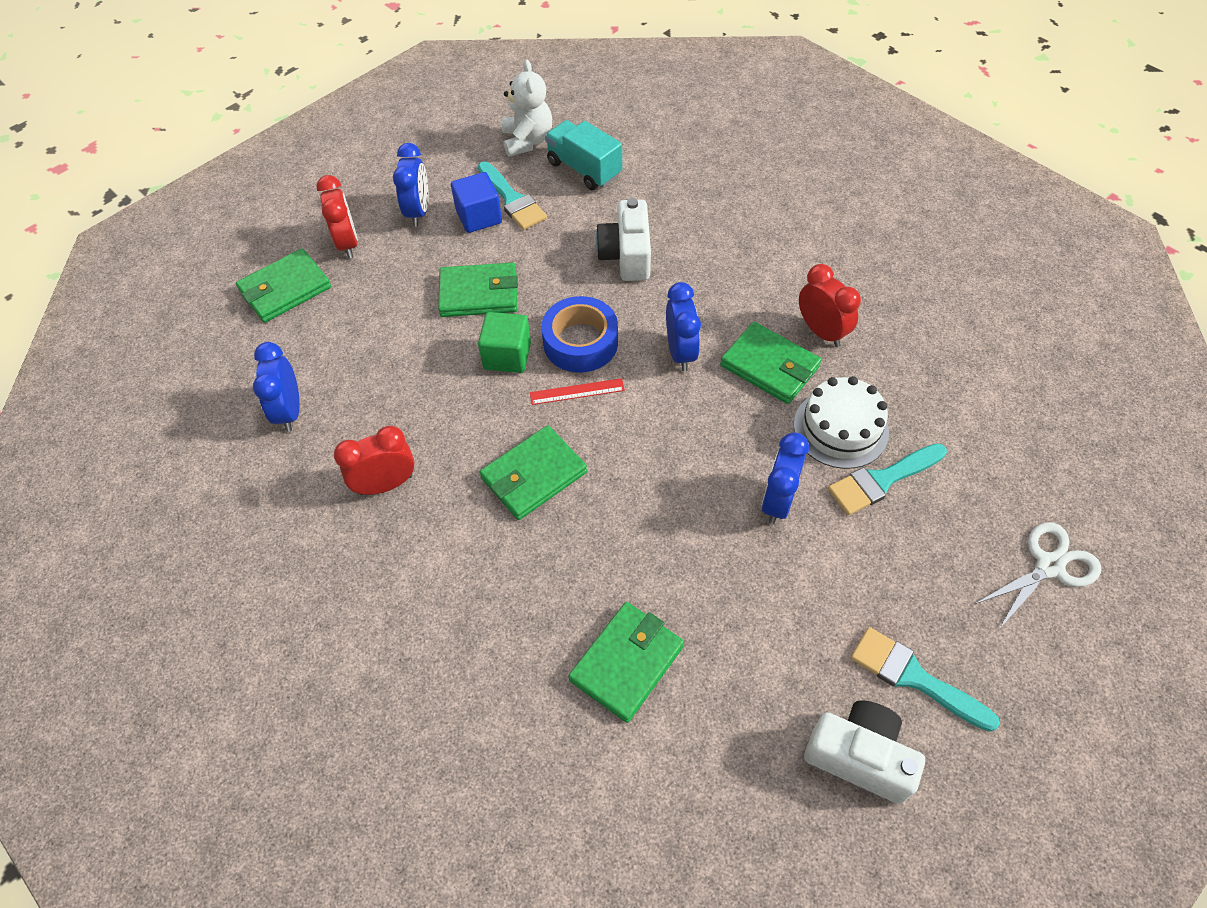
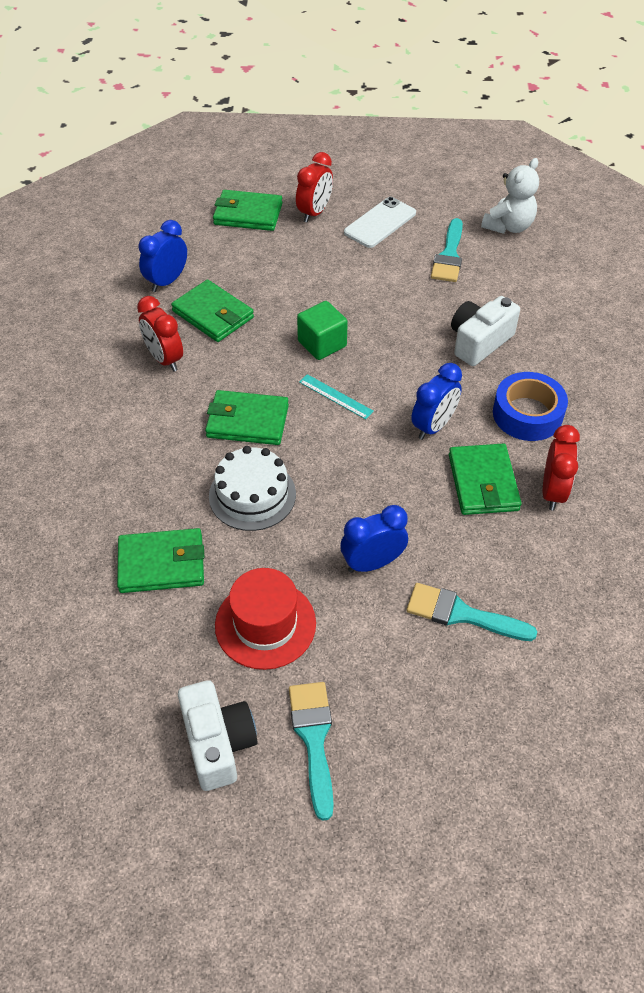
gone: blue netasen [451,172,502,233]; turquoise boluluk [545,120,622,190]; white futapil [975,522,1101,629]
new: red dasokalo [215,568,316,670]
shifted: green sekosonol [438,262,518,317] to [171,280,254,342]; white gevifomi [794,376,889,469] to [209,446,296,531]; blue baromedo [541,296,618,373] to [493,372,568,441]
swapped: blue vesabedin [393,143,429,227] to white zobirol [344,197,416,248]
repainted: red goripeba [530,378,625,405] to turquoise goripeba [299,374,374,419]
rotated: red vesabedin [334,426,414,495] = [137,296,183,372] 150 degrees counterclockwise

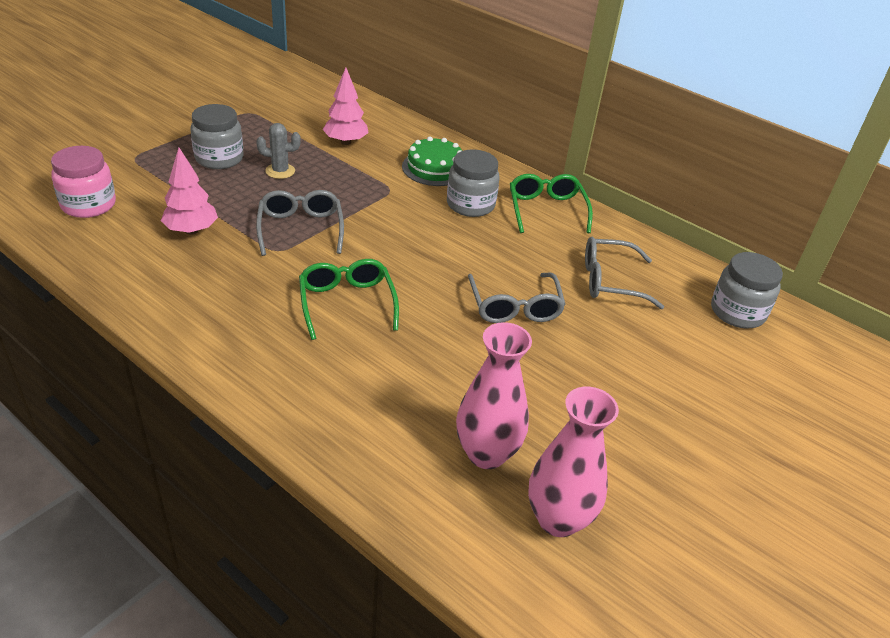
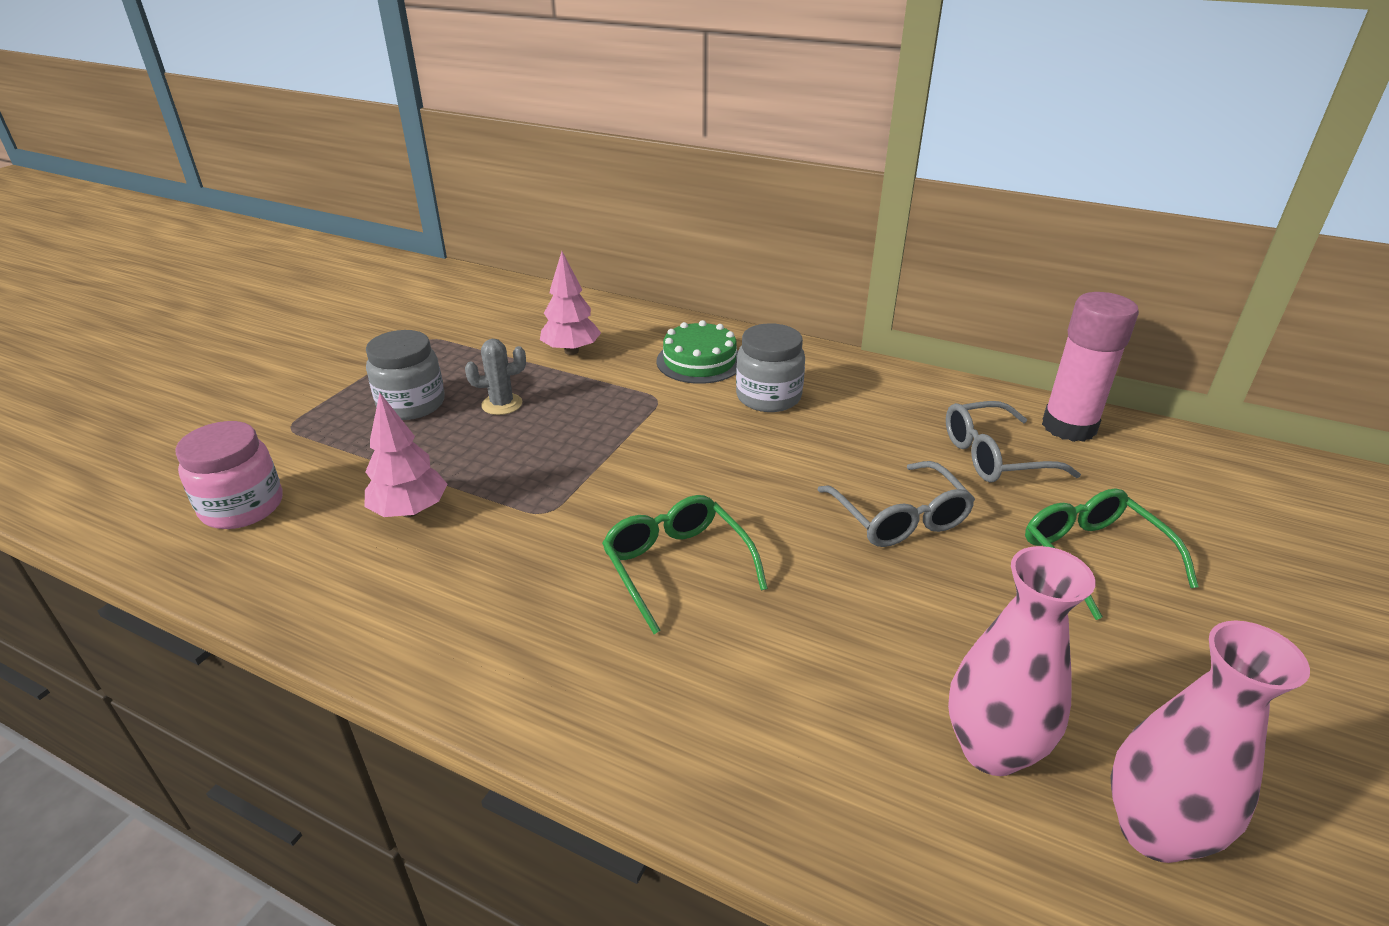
gone: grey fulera [256,190,344,256]; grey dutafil [711,252,783,329]
new: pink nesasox [1042,292,1139,442]
shifted: green fulera [510,174,593,233] to [1025,488,1199,620]

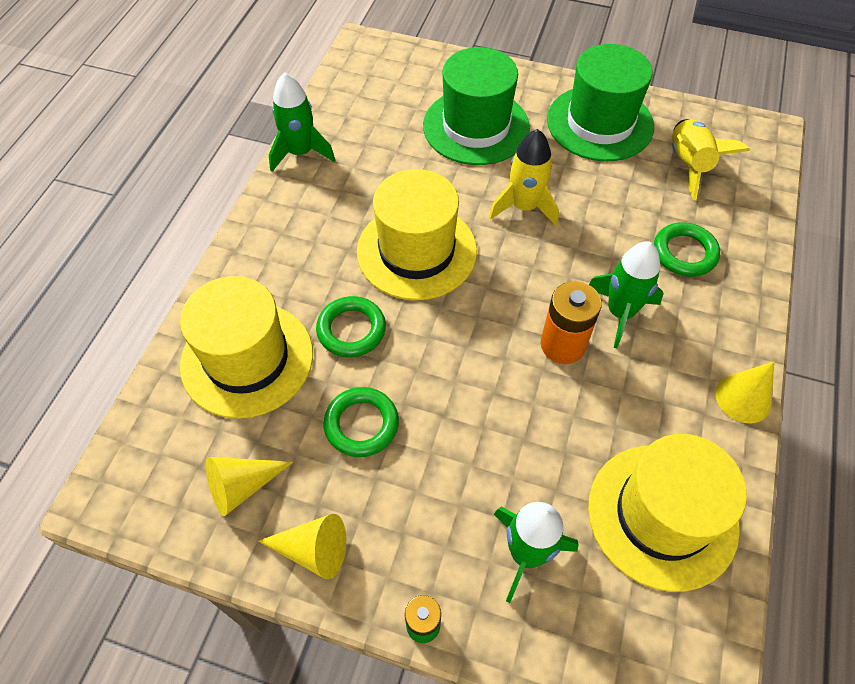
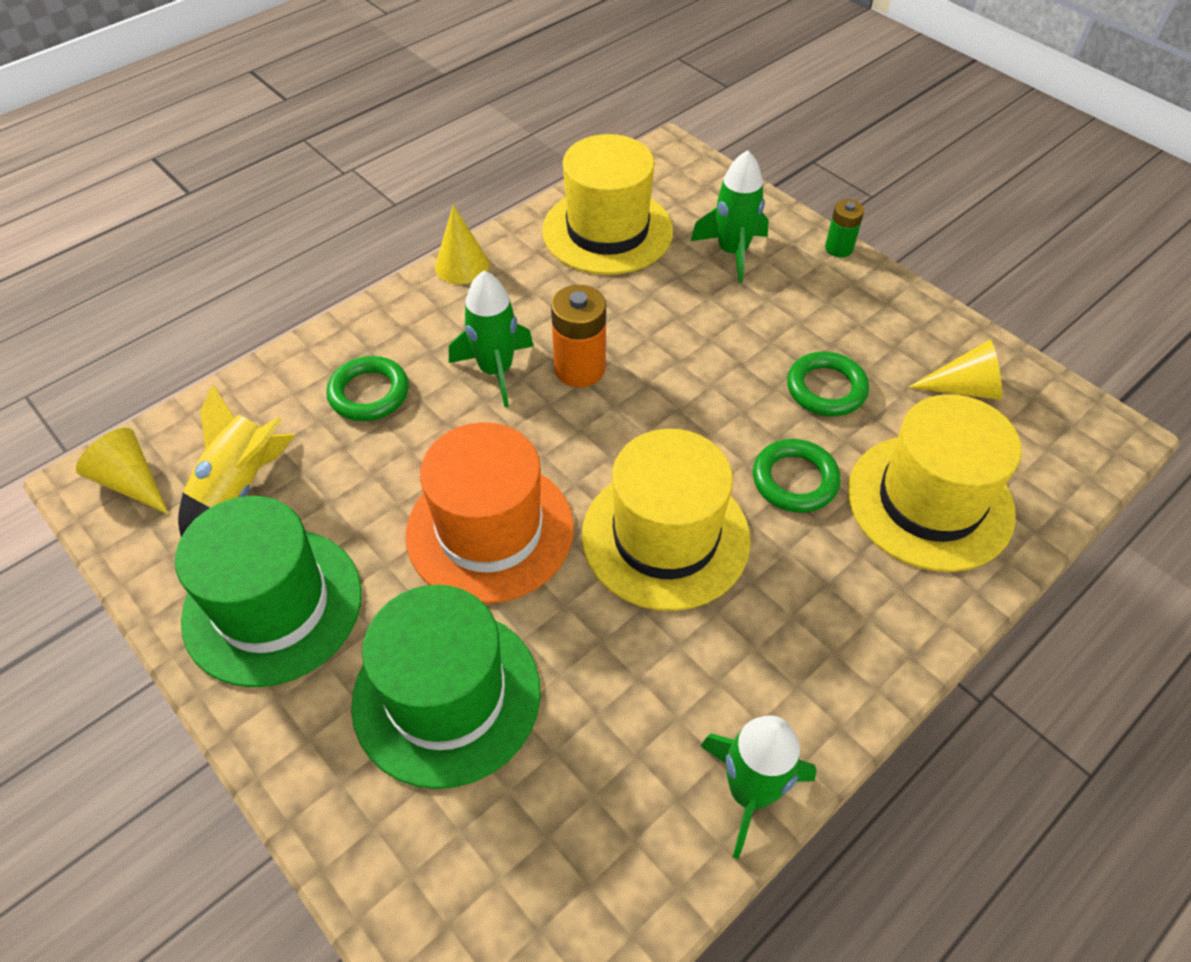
shifted: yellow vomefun [258,514,346,580] to [76,428,168,514]
swapped: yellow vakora [489,129,559,226] to orange dasokalo [406,422,574,604]

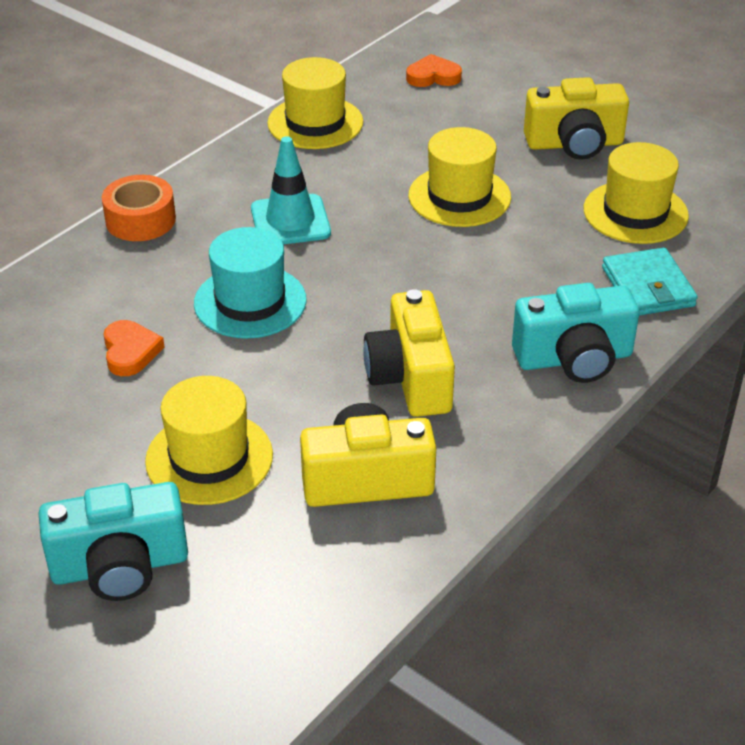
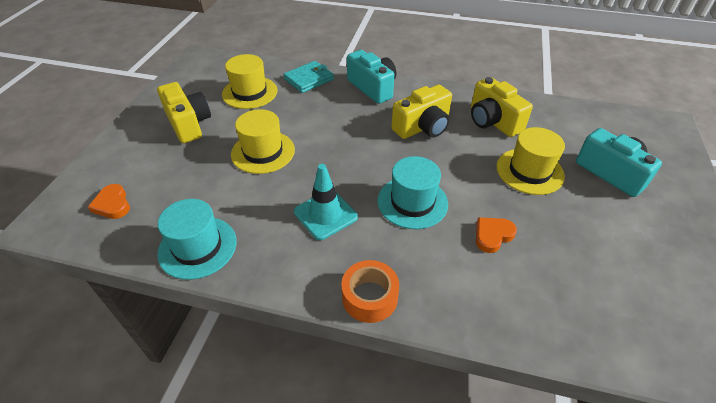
repainted: yellow dasokalo [267,57,363,149] to turquoise dasokalo [157,199,236,280]

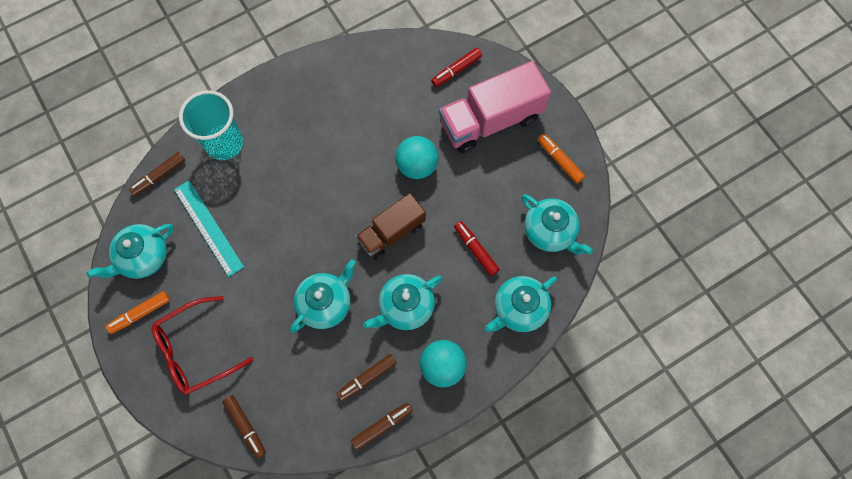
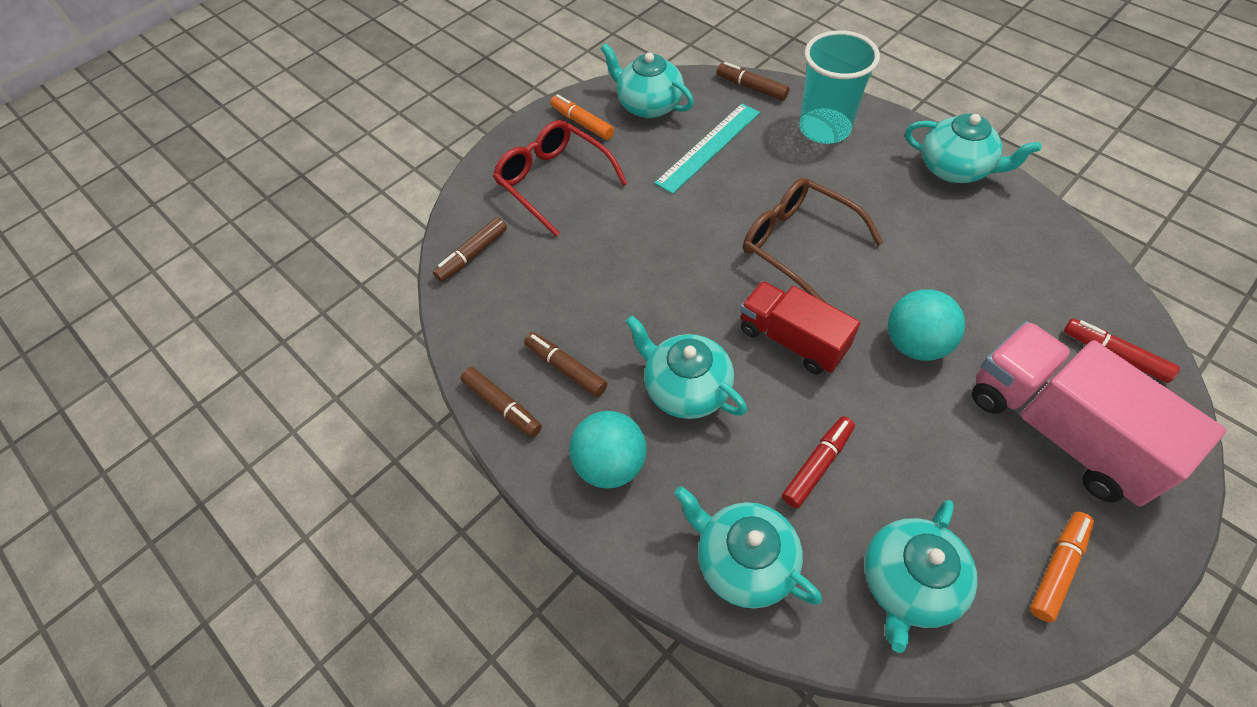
new: brown fulera [743,178,883,304]
shifted: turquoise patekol [290,259,356,333] to [905,114,1041,183]
repainted: brown boluluk [356,193,426,260] to red boluluk [740,281,860,374]

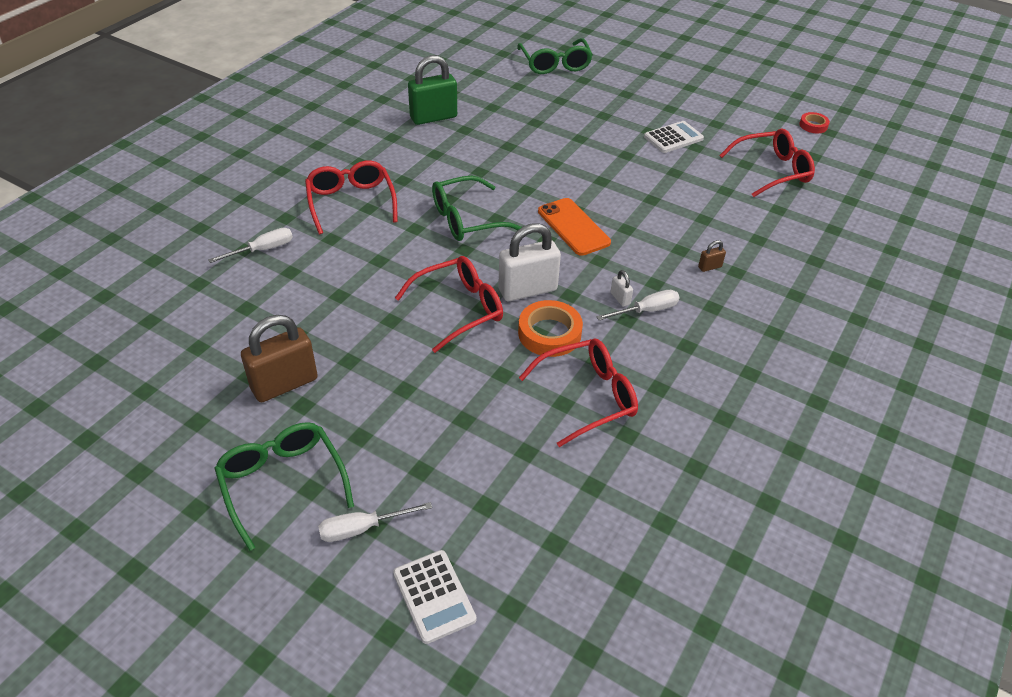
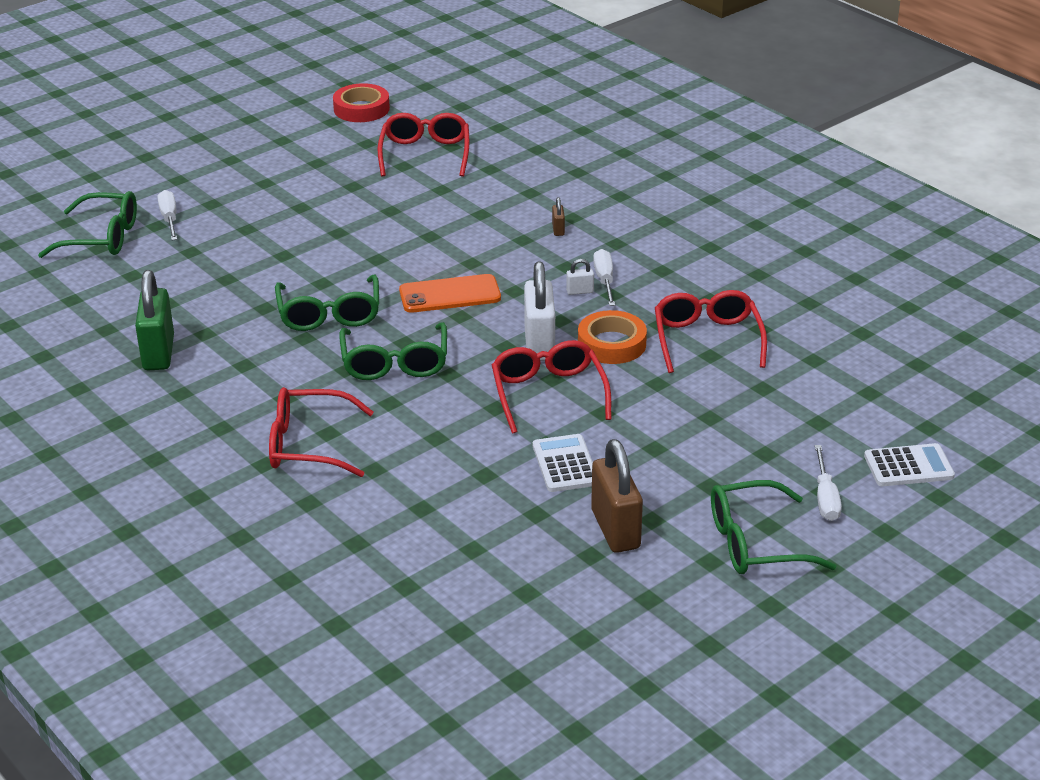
new: green fulera [275,275,379,331]
shifted: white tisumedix [208,228,293,263] to [158,190,177,240]; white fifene [644,121,704,153] to [533,434,593,492]
scaled: red baromedo [799,112,830,133] = [333,83,390,122] x1.73

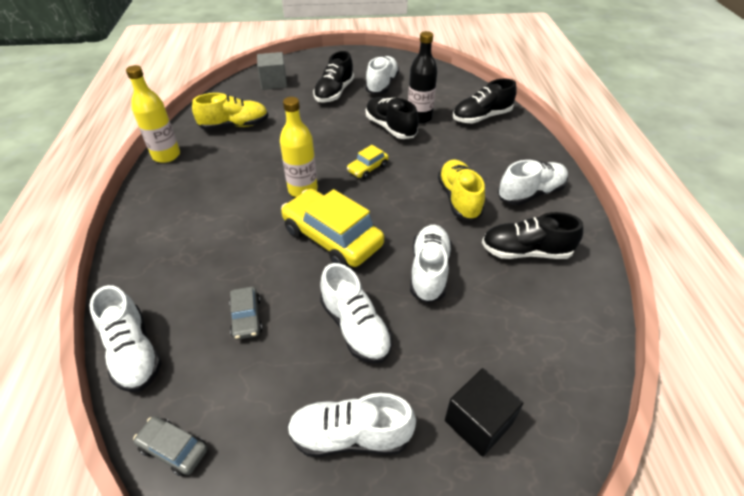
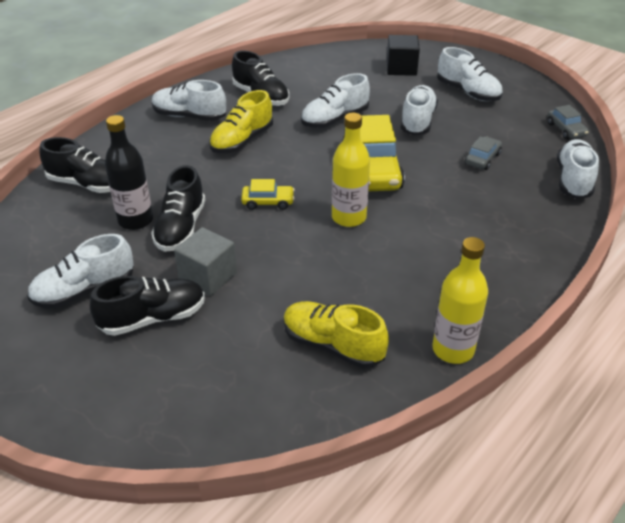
shifted: grey netasen [257,52,287,90] to [174,227,237,296]

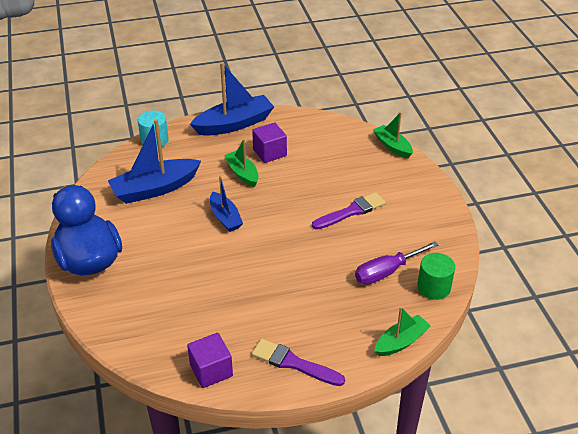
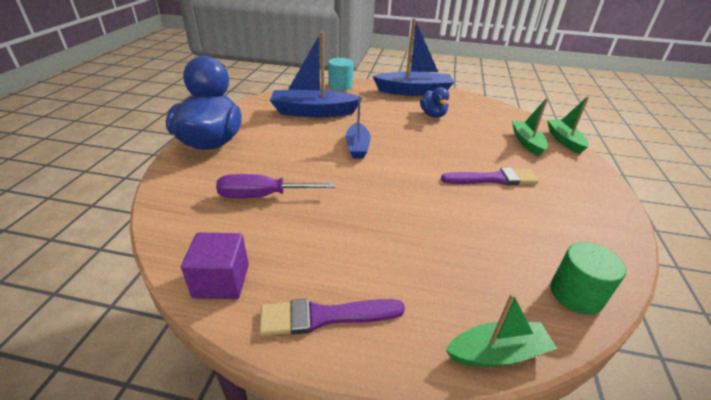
shifted: purple tisumedix [355,241,439,285] to [216,174,335,198]; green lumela [224,139,259,187] to [512,98,548,156]
swapped: purple netasen [252,122,287,163] to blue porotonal [420,87,449,118]
rotated: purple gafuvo [252,339,345,386] = [259,299,405,336] 60 degrees counterclockwise

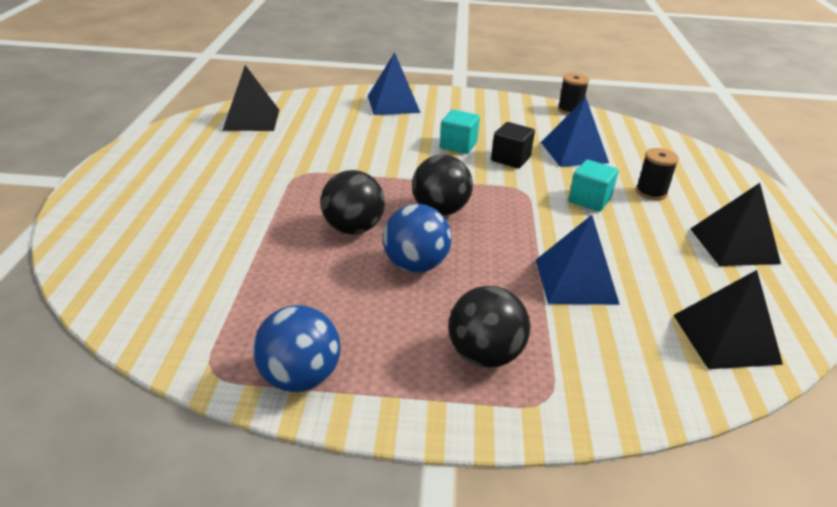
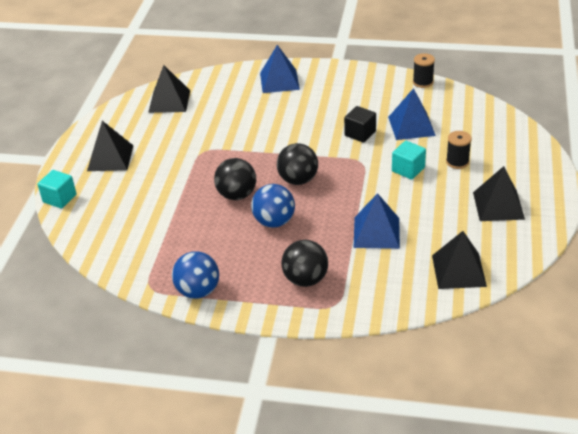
new: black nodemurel [87,121,133,171]
shifted: turquoise netasen [440,110,480,154] to [38,170,76,208]

